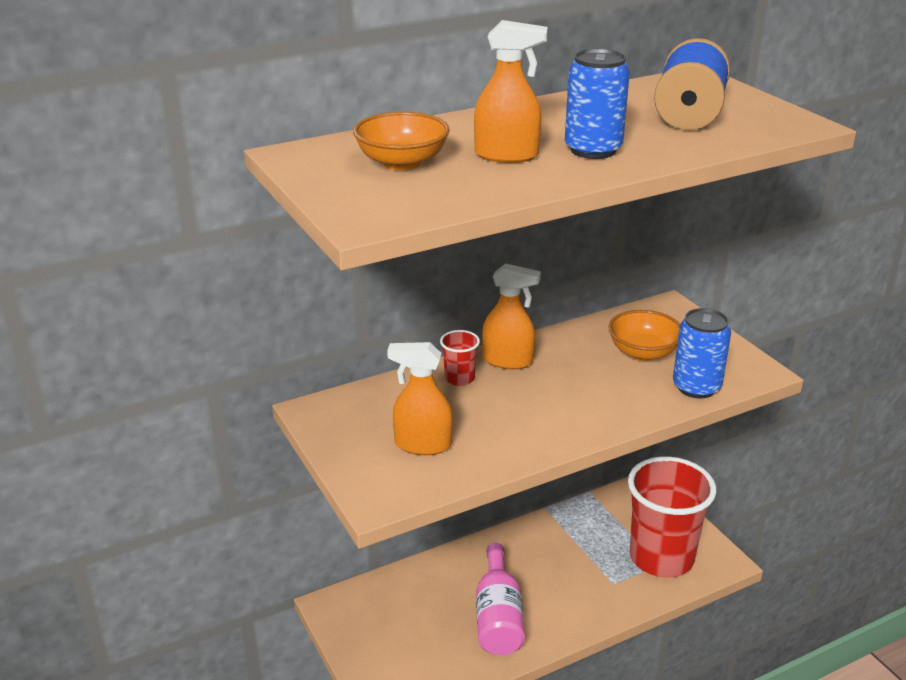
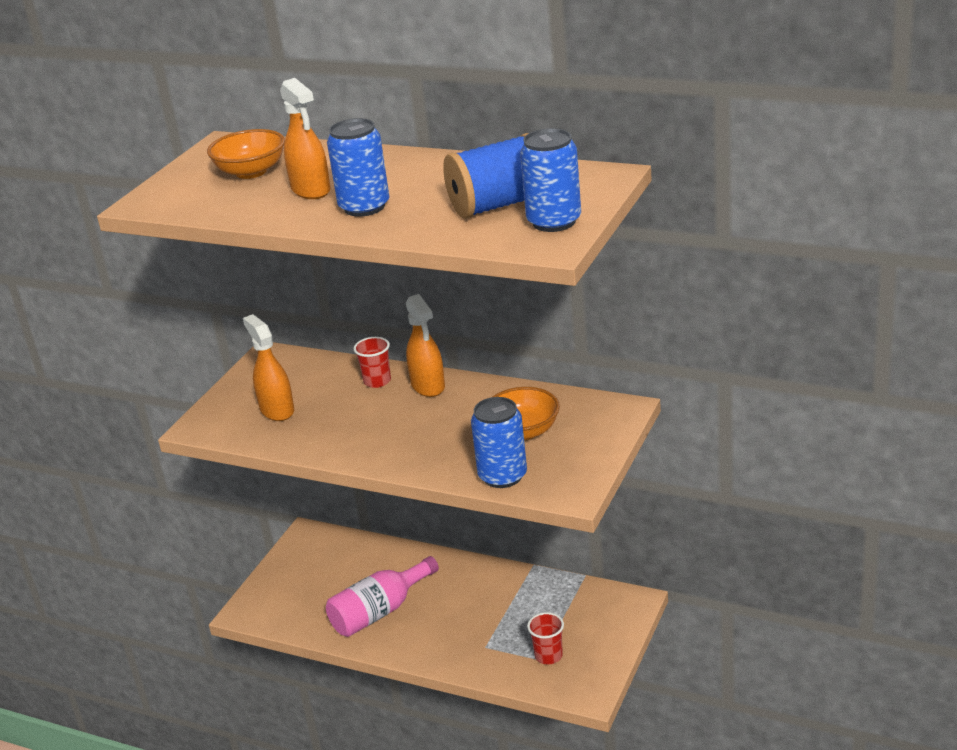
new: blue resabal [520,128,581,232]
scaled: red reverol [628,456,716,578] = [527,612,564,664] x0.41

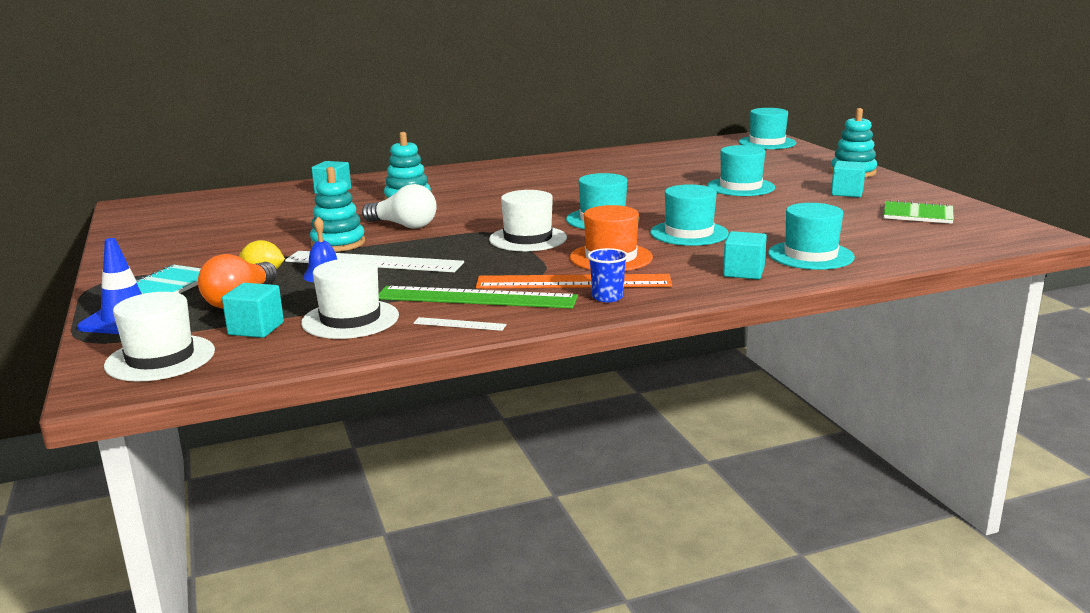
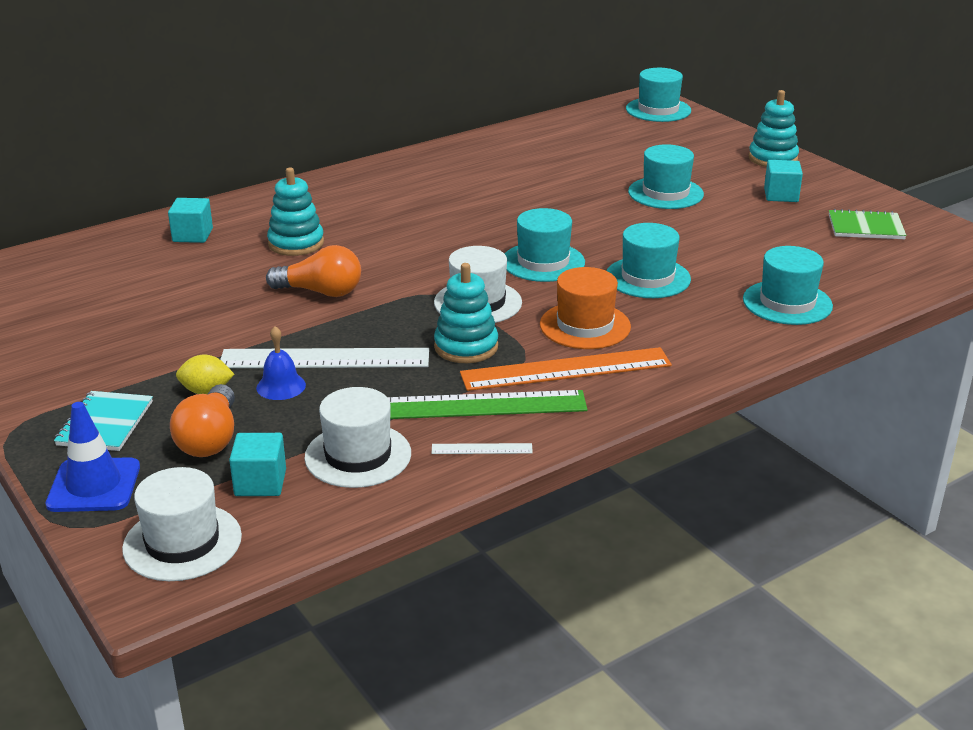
gone: blue reverol [587,248,628,302]; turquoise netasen [723,231,767,279]
shifted: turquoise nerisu [310,167,365,252] to [434,263,498,363]
repainted: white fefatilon [362,184,437,229] to orange fefatilon [266,245,361,297]

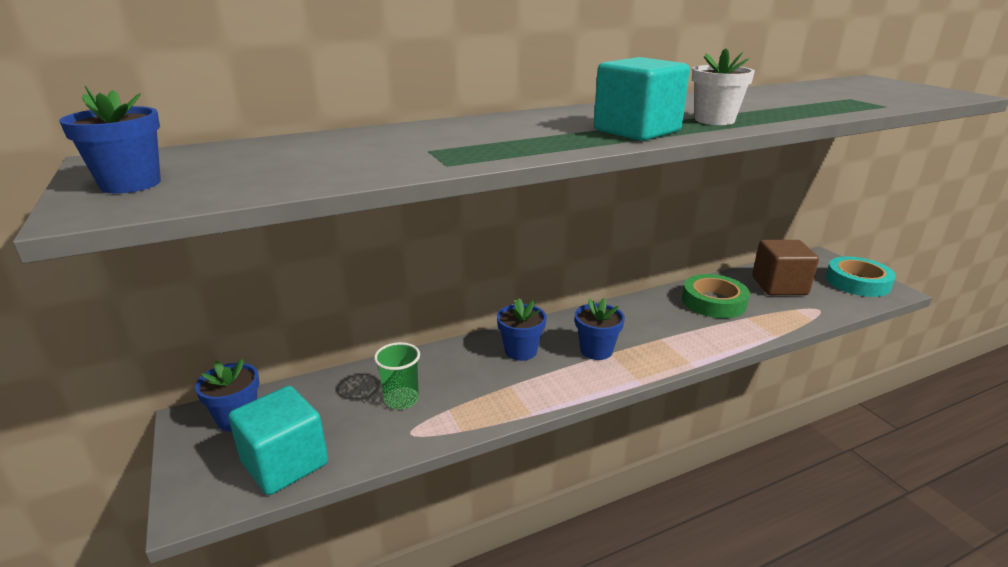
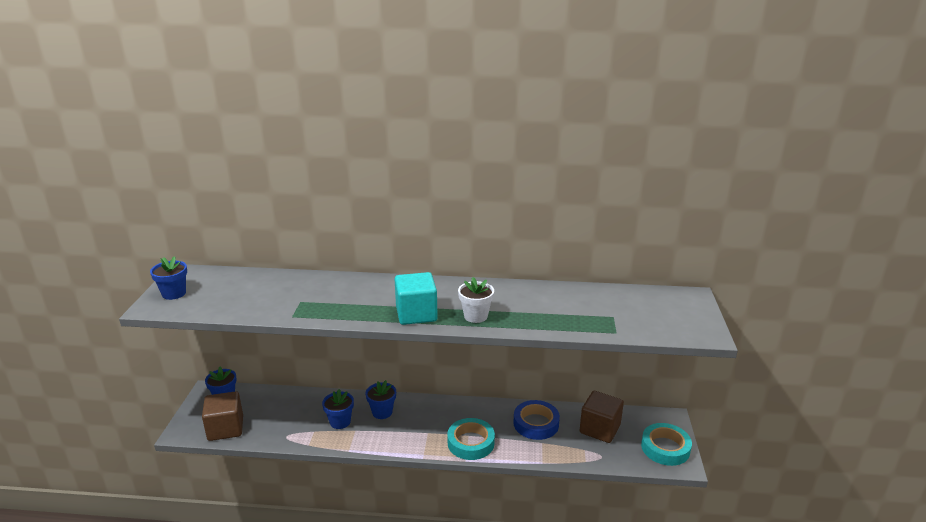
gone: green reverol [374,342,420,409]
new: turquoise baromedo [447,418,495,460]
shifted: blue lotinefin [575,298,625,360] to [322,389,354,429]
repainted: turquoise netasen [228,386,328,495] to brown netasen [202,391,243,441]; green baromedo [682,274,750,318] to blue baromedo [513,400,560,440]

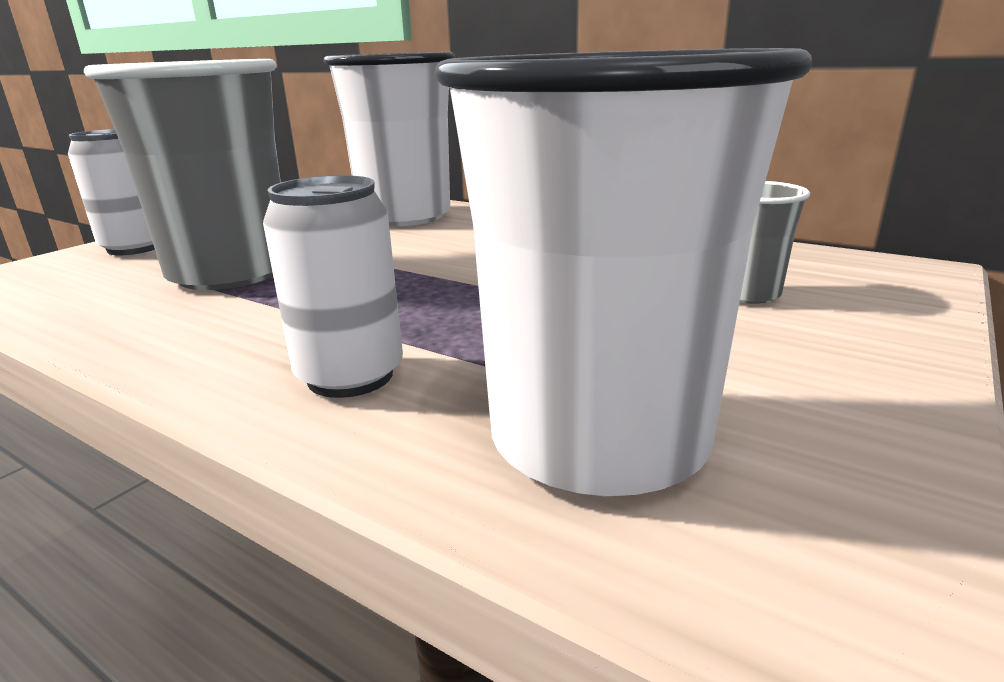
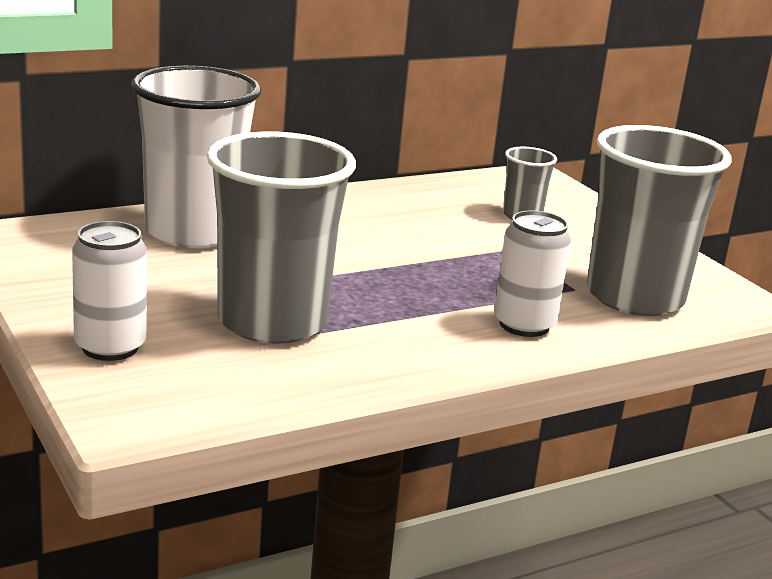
repainted: white reverol [435,48,812,496] to grey reverol [587,125,732,316]

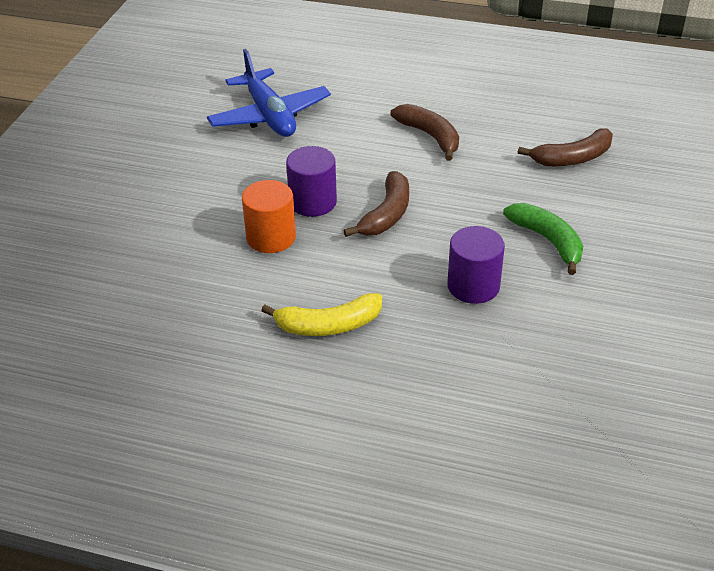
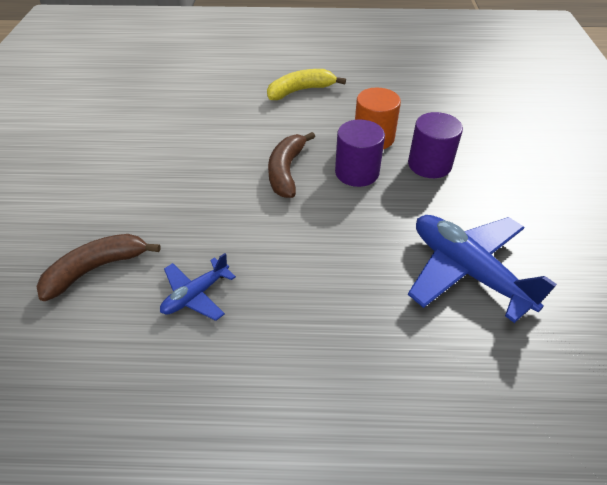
gone: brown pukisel [391,104,459,161]; green pukisel [503,203,583,275]
new: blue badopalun [160,253,236,321]
shifted: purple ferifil [447,226,505,304] to [408,112,463,178]

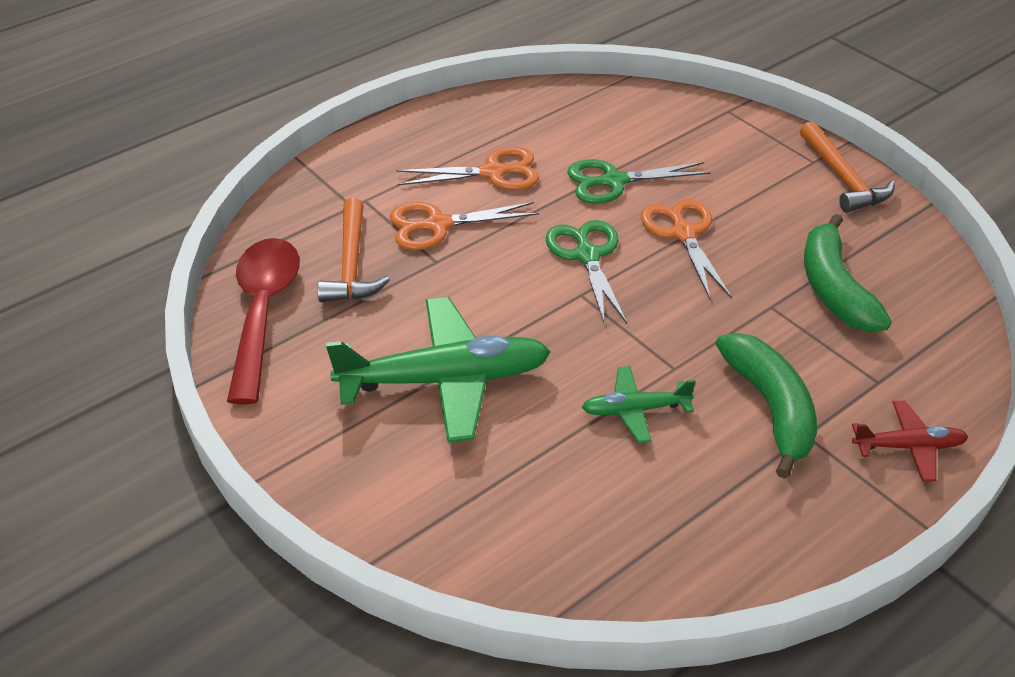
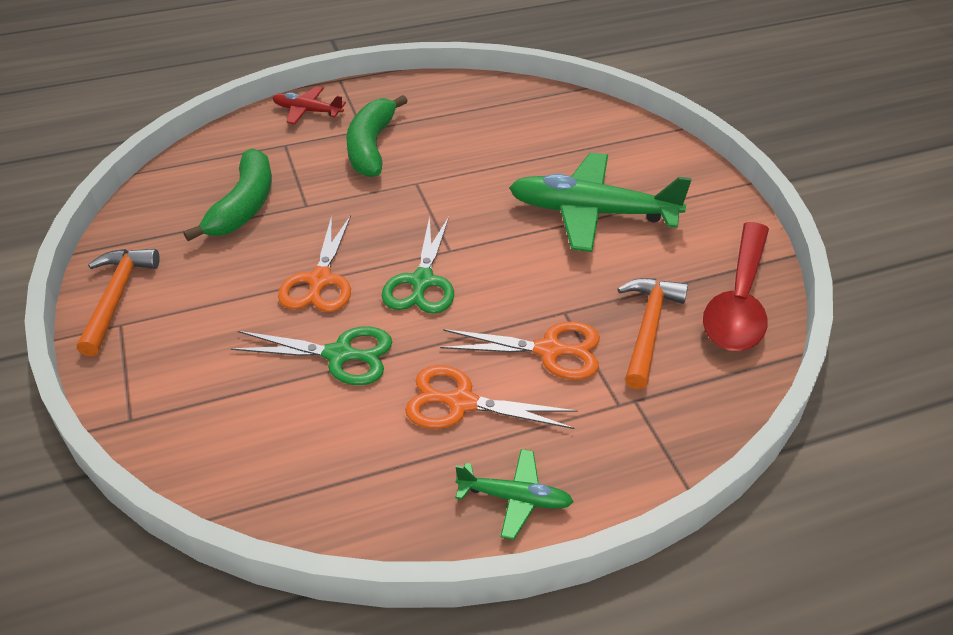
shifted: green badopalun [582,366,696,443] to [455,449,574,540]

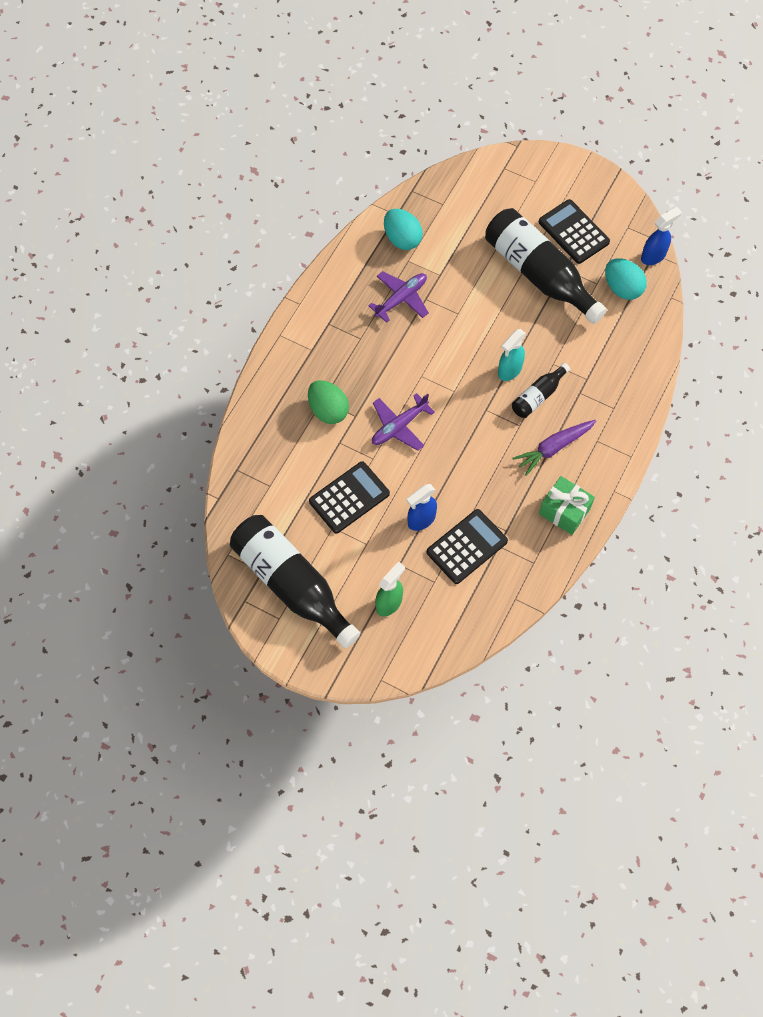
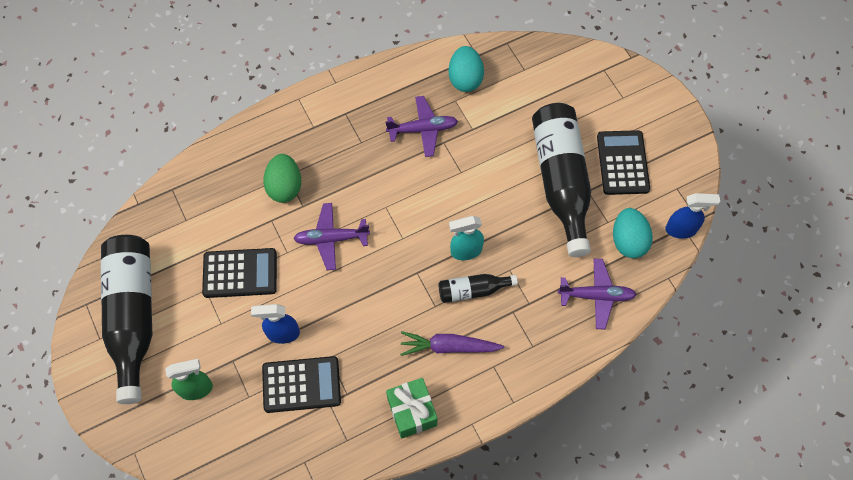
new: purple badopalun [558,259,637,329]

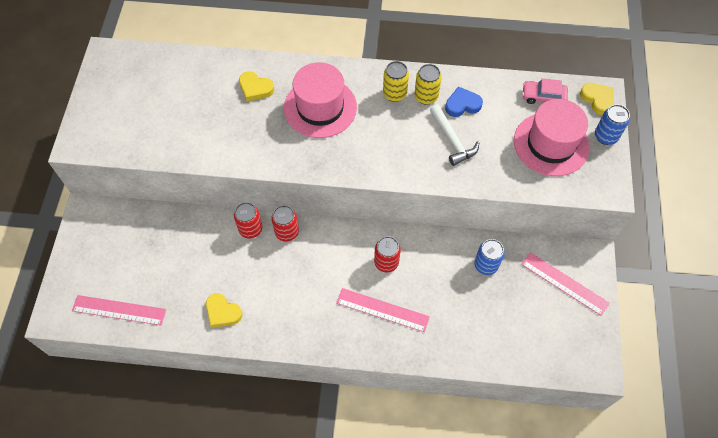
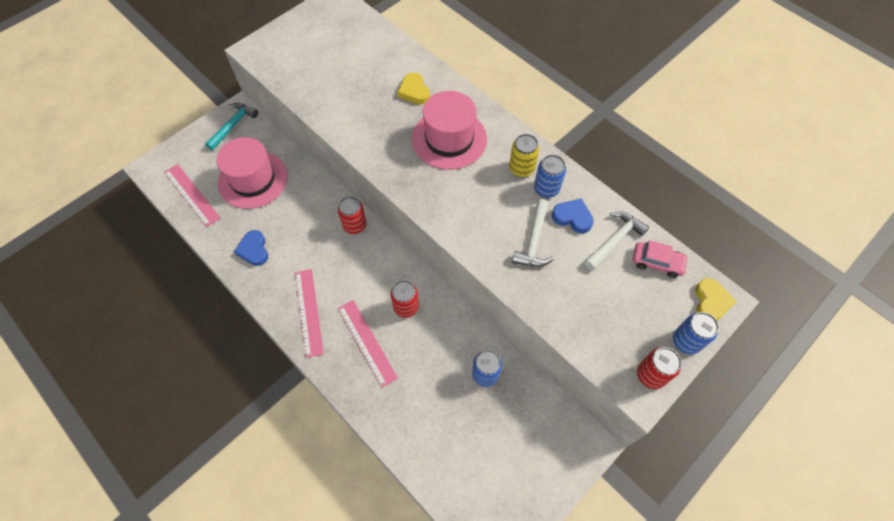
new: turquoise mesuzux [205,103,258,150]; white mesuzux [584,211,649,270]
shifted: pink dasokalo [514,99,590,176] to [217,137,288,209]; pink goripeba [521,252,610,316] to [295,269,324,358]; red resabal [234,202,262,238] to [637,347,682,389]
repainted: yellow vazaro [206,293,243,328] to blue vazaro [234,230,268,266]; yellow resabal [414,64,442,105] to blue resabal [534,155,566,198]
rotated: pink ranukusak [522,78,568,104] = [633,240,689,278] 150 degrees clockwise

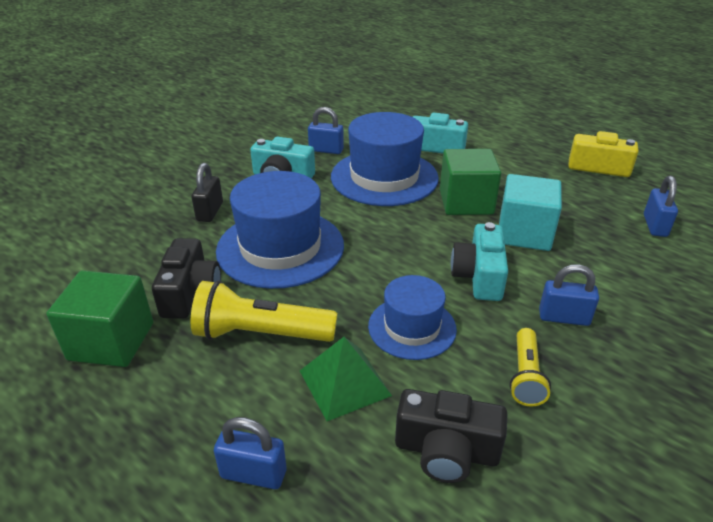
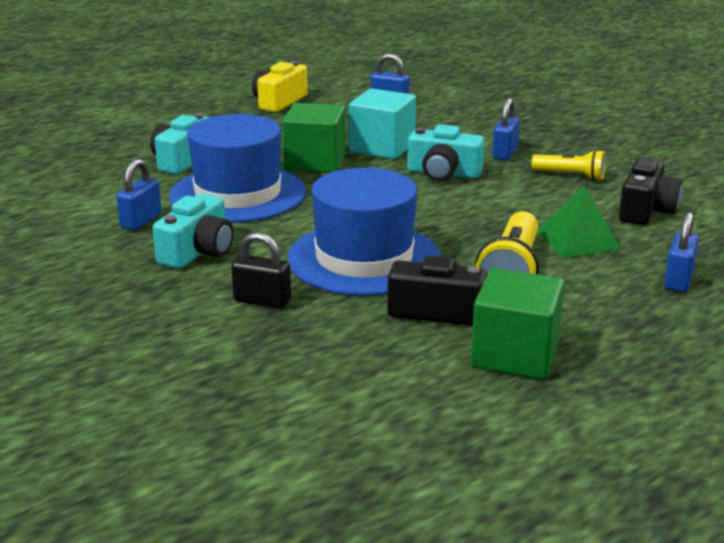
gone: blue dasokalo [368,275,457,360]

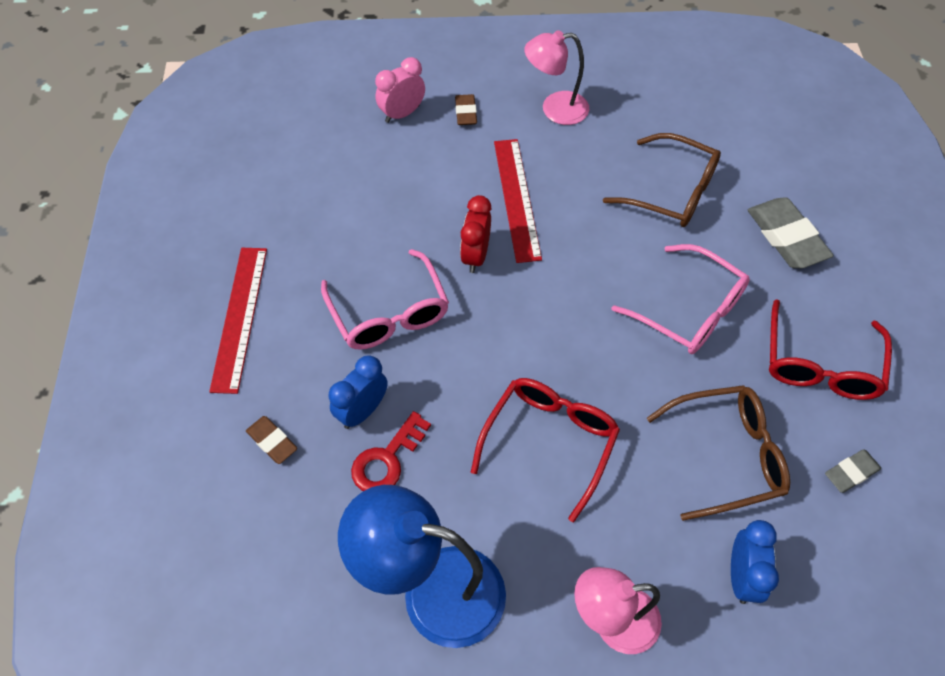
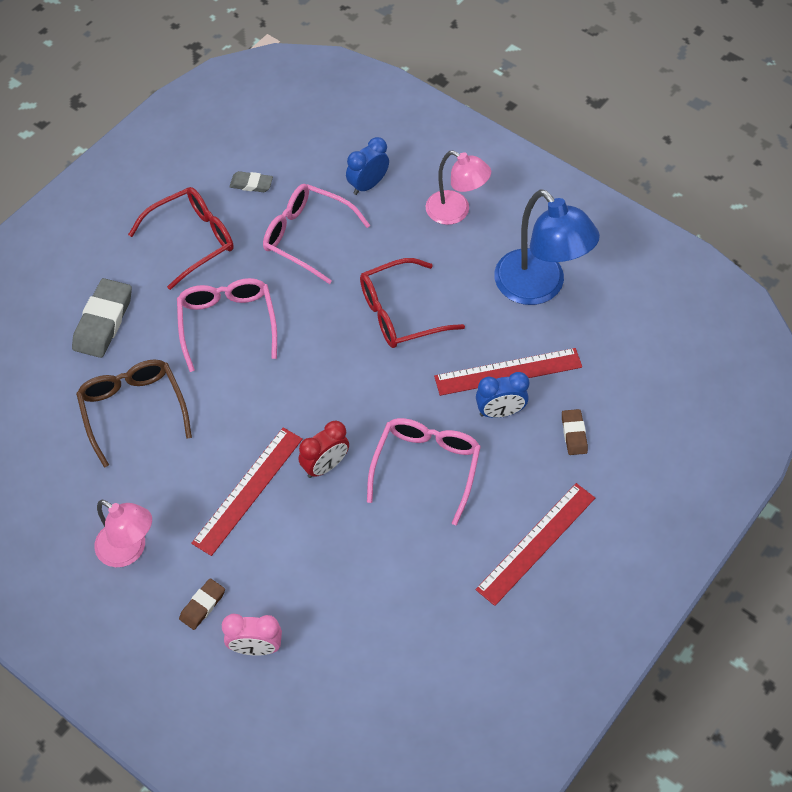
swapped: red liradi [351,411,431,491] to red goripeba [434,348,582,396]
repainted: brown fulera [647,385,790,521] to pink fulera [263,184,370,284]

